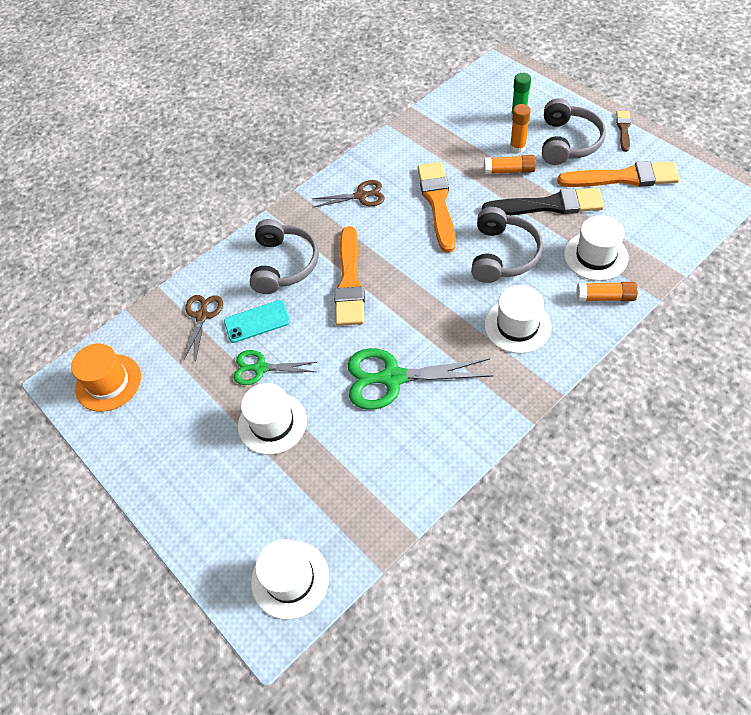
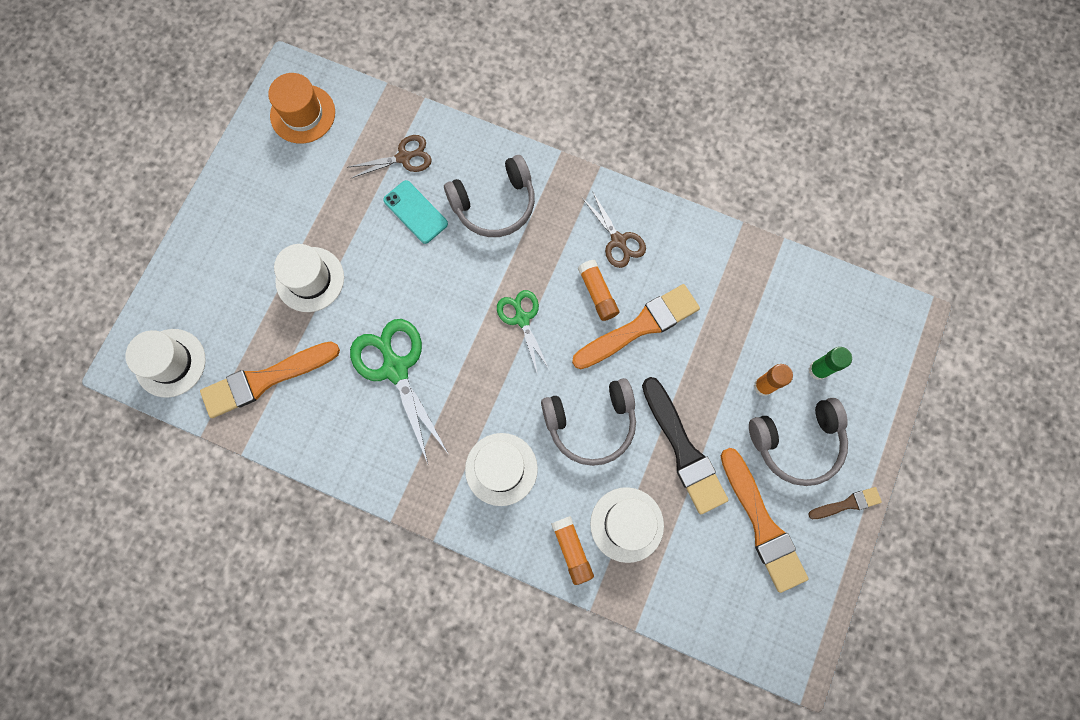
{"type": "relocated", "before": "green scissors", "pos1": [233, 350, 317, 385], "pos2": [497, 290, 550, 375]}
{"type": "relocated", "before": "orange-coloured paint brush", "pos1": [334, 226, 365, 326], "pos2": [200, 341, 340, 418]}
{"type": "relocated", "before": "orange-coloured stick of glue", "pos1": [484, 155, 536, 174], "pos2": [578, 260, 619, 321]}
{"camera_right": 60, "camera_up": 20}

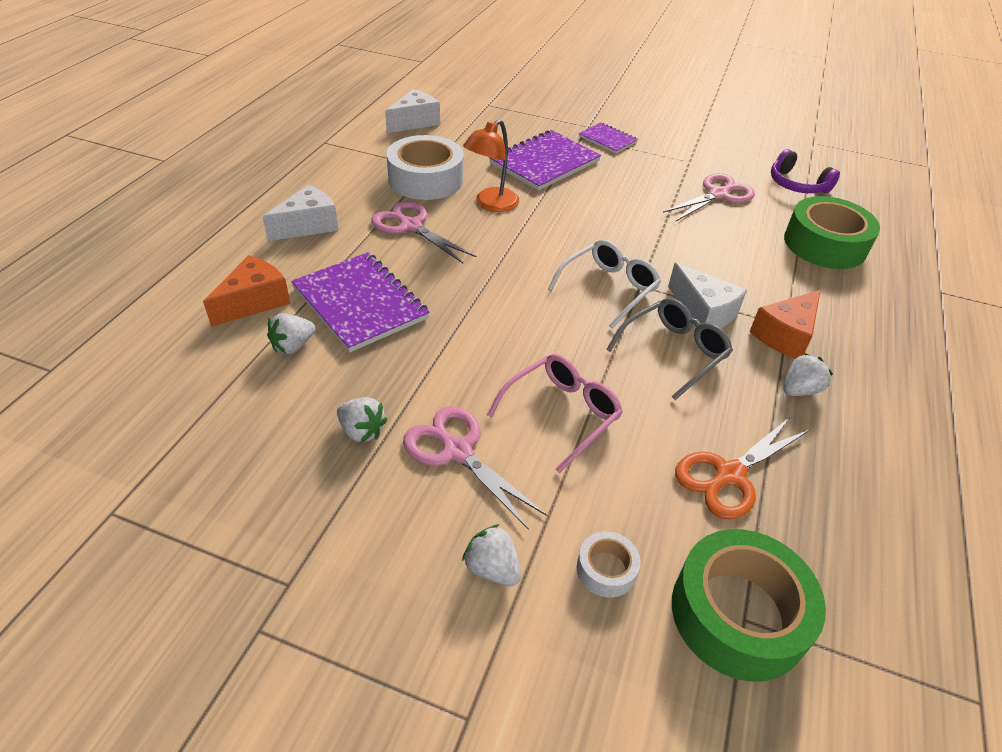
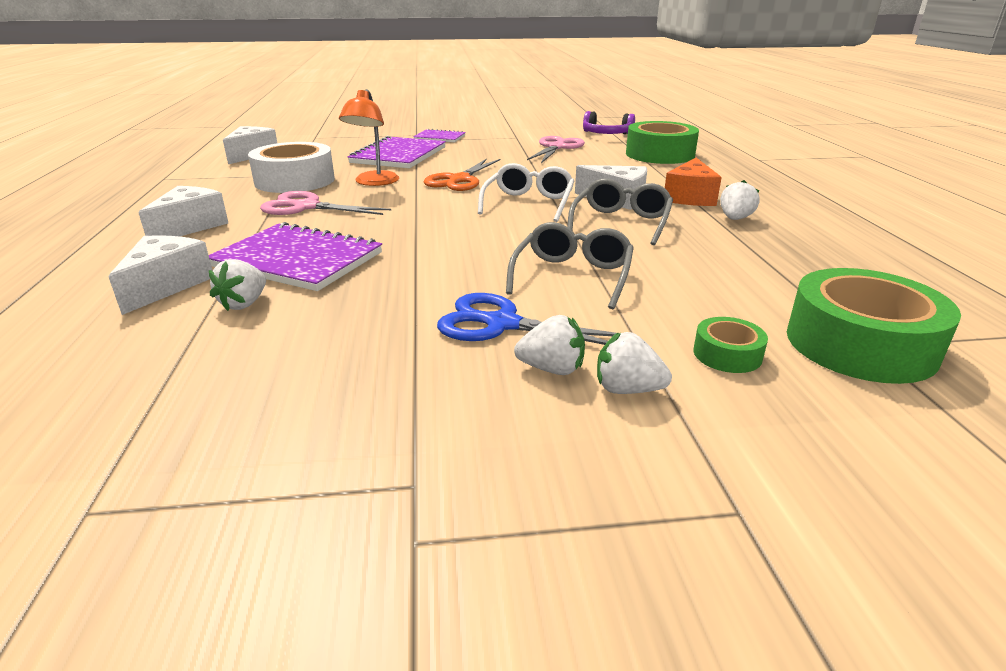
{"type": "colour", "before": "orange-coloured cheese", "after": "pure white cheese", "pos1": [203, 255, 291, 327], "pos2": [108, 235, 213, 315]}
{"type": "relocated", "before": "pure white toy strawberry", "pos1": [337, 397, 388, 443], "pos2": [514, 315, 585, 375]}
{"type": "colour", "before": "pink scissors", "after": "cobalt scissors", "pos1": [403, 406, 547, 530], "pos2": [437, 293, 619, 345]}
{"type": "colour", "before": "pink eyeglasses", "after": "grey eyeglasses", "pos1": [487, 354, 623, 473], "pos2": [506, 222, 634, 309]}
{"type": "colour", "before": "pure white tape", "after": "green tape", "pos1": [577, 531, 641, 598], "pos2": [693, 317, 768, 373]}
{"type": "relocated", "before": "orange-coloured scissors", "pos1": [675, 416, 811, 520], "pos2": [424, 158, 500, 191]}
{"camera_right": -25, "camera_up": -15}

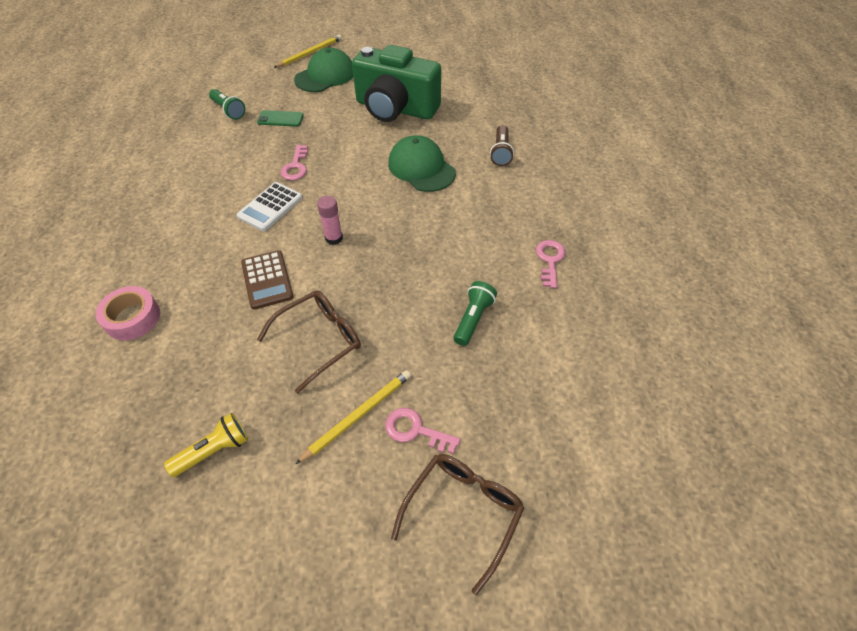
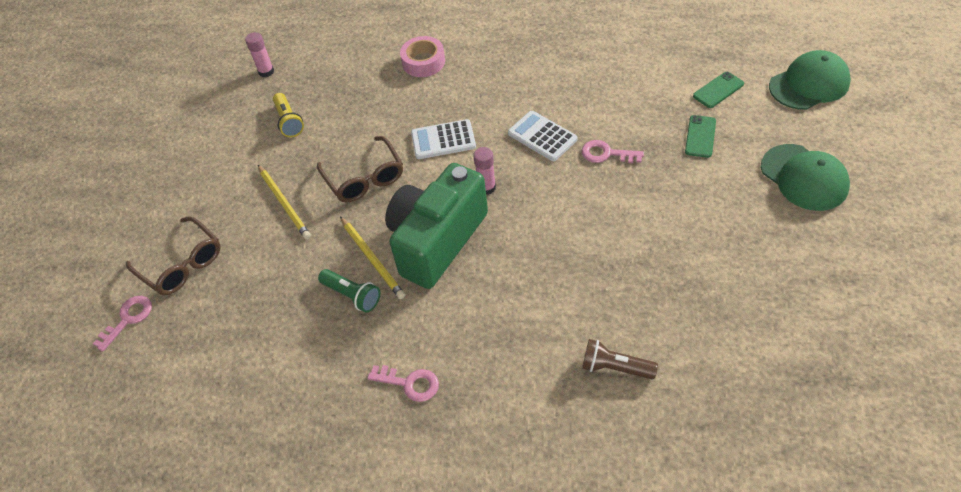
{"type": "exchanged", "before": "green torch", "after": "green mobile phone", "pos1": [209, 89, 246, 120], "pos2": [693, 72, 744, 108]}
{"type": "colour", "before": "russet calculator", "after": "pure white calculator", "pos1": [241, 250, 294, 310], "pos2": [411, 119, 476, 159]}
{"type": "relocated", "before": "yellow wooden pencil", "pos1": [274, 35, 342, 68], "pos2": [340, 216, 405, 299]}
{"type": "relocated", "before": "green camera", "pos1": [352, 45, 441, 122], "pos2": [385, 163, 488, 289]}
{"type": "relocated", "before": "pink door key", "pos1": [385, 408, 460, 454], "pos2": [93, 296, 152, 352]}
{"type": "relocated", "before": "green baseball cap", "pos1": [388, 135, 456, 192], "pos2": [769, 50, 851, 110]}
{"type": "appeared", "after": "pink stick of glue", "pos2": [245, 32, 274, 77]}
{"camera_right": 105, "camera_up": 0}

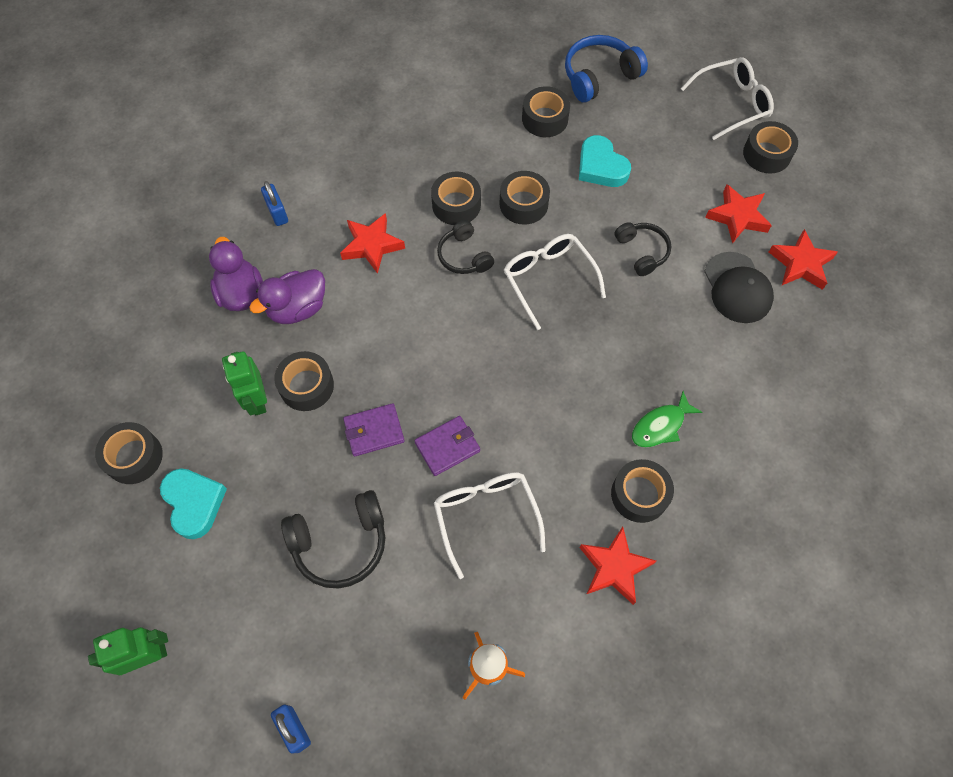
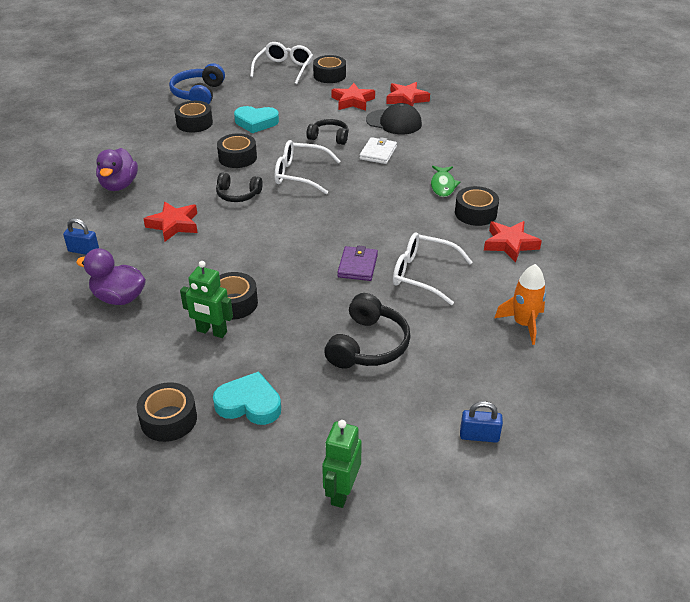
{"type": "relocated", "before": "violet toy duck", "pos1": [249, 269, 325, 324], "pos2": [96, 148, 138, 191]}
{"type": "missing", "before": "violet wallet", "pos1": [343, 403, 405, 457]}
{"type": "missing", "before": "jet-black tape", "pos1": [431, 172, 481, 225]}
{"type": "appeared", "after": "pure white wallet", "pos2": [360, 137, 397, 164]}
{"camera_right": -50, "camera_up": -25}

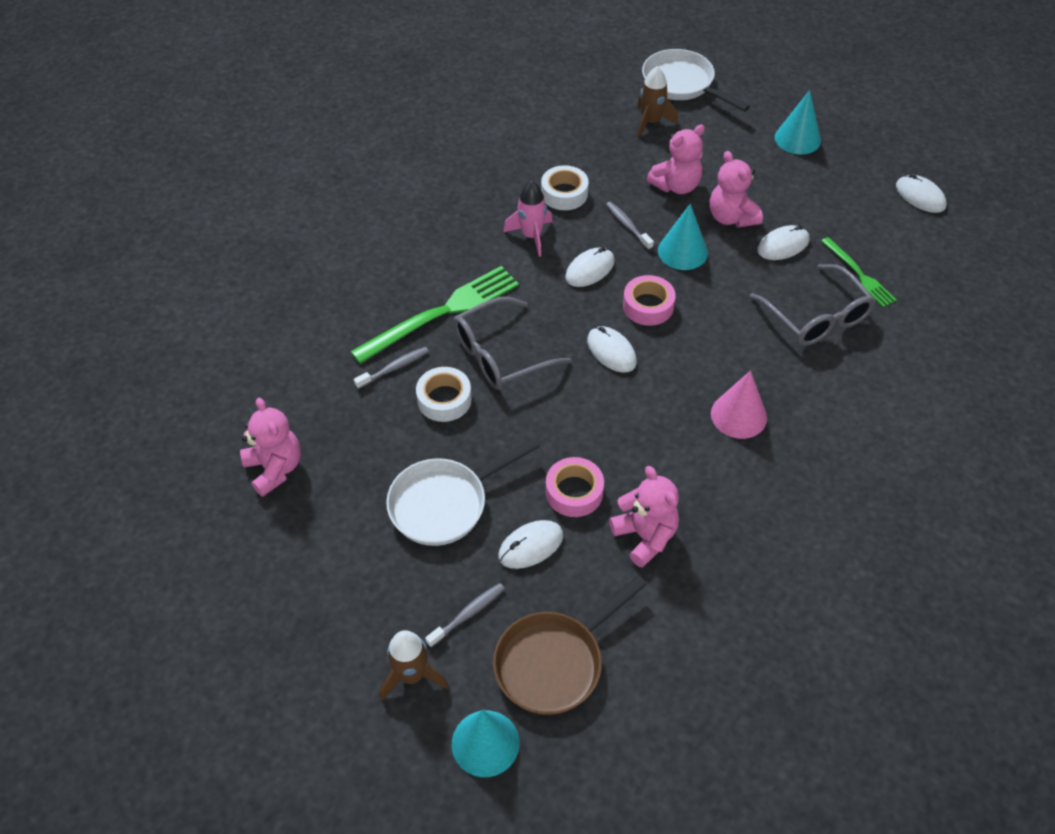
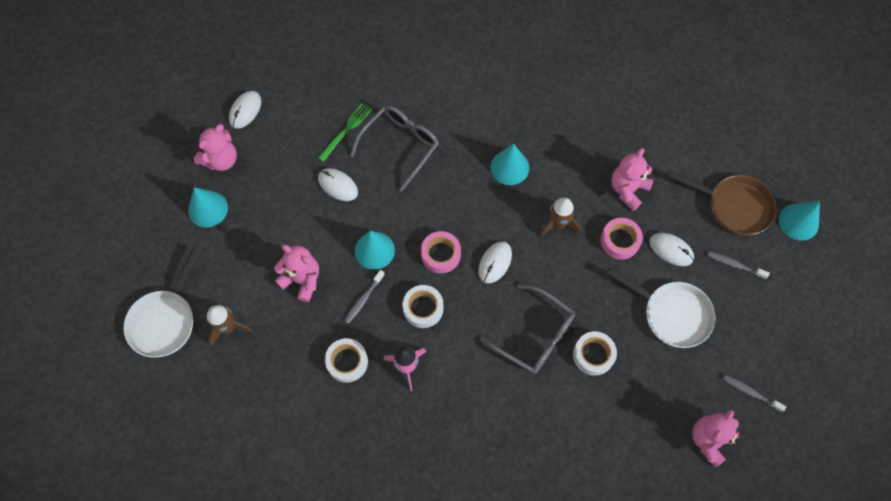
{"type": "missing", "before": "green table fork", "pos1": [350, 266, 519, 364]}
{"type": "relocated", "before": "grey tooth brush", "pos1": [354, 347, 429, 389], "pos2": [722, 375, 786, 412]}
{"type": "relocated", "before": "russet toy rocket", "pos1": [380, 630, 449, 701], "pos2": [539, 198, 581, 237]}
{"type": "exchanged", "before": "pure white computer mouse", "after": "pure white tape", "pos1": [565, 247, 615, 287], "pos2": [402, 285, 444, 328]}
{"type": "relocated", "before": "pink stuffed bear", "pos1": [710, 151, 763, 228], "pos2": [194, 124, 237, 171]}
{"type": "colour", "before": "pink cone shape", "after": "teal cone shape", "pos1": [711, 370, 767, 439], "pos2": [491, 144, 529, 185]}
{"camera_right": -115, "camera_up": 15}

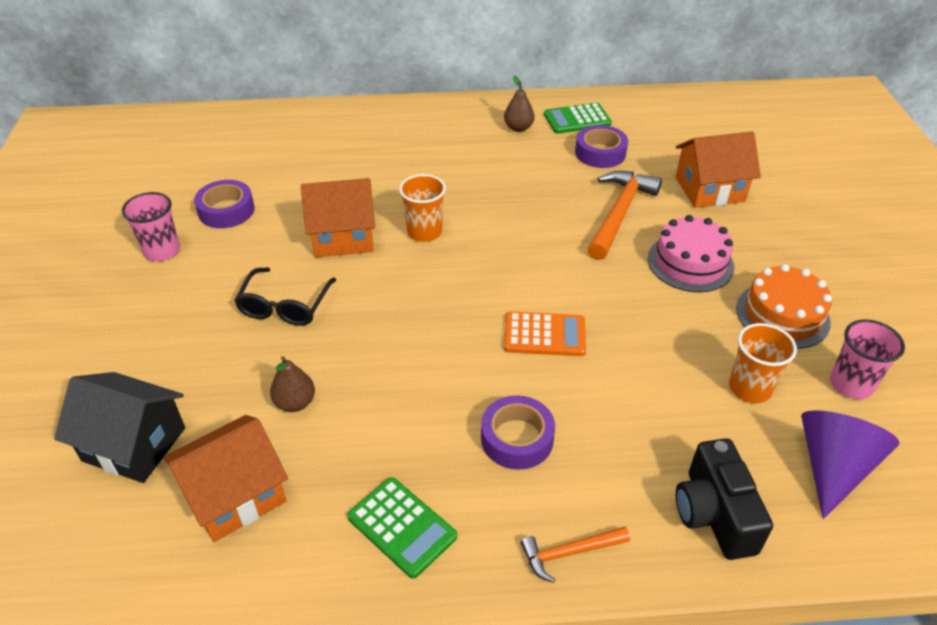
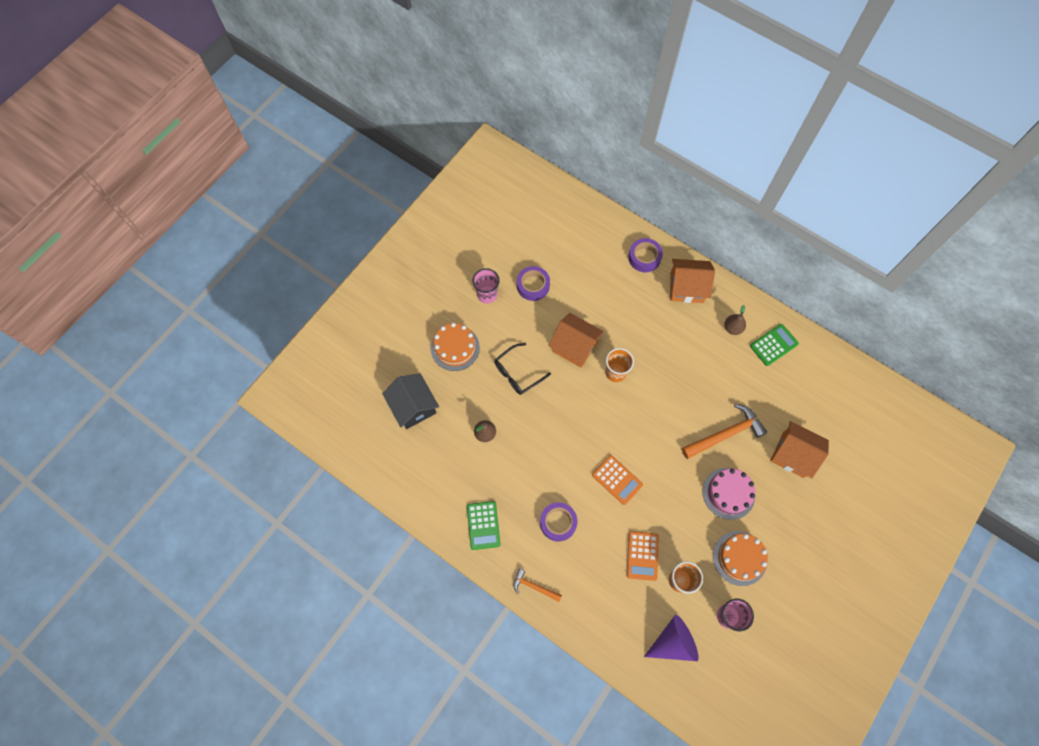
{"type": "relocated", "before": "orange-coloured toy house", "pos1": [163, 415, 288, 542], "pos2": [670, 259, 715, 303]}
{"type": "spun", "before": "green calculator", "pos1": [544, 103, 612, 134], "pos2": [750, 324, 799, 366], "turn": 120}
{"type": "relocated", "before": "violet tape", "pos1": [575, 125, 628, 168], "pos2": [628, 238, 663, 272]}
{"type": "missing", "before": "jet-black camera", "pos1": [676, 438, 773, 560]}
{"type": "appeared", "after": "orange-coloured layer cake", "pos2": [431, 323, 480, 371]}
{"type": "appeared", "after": "orange-coloured calculator", "pos2": [627, 531, 659, 581]}
{"camera_right": 40, "camera_up": 25}

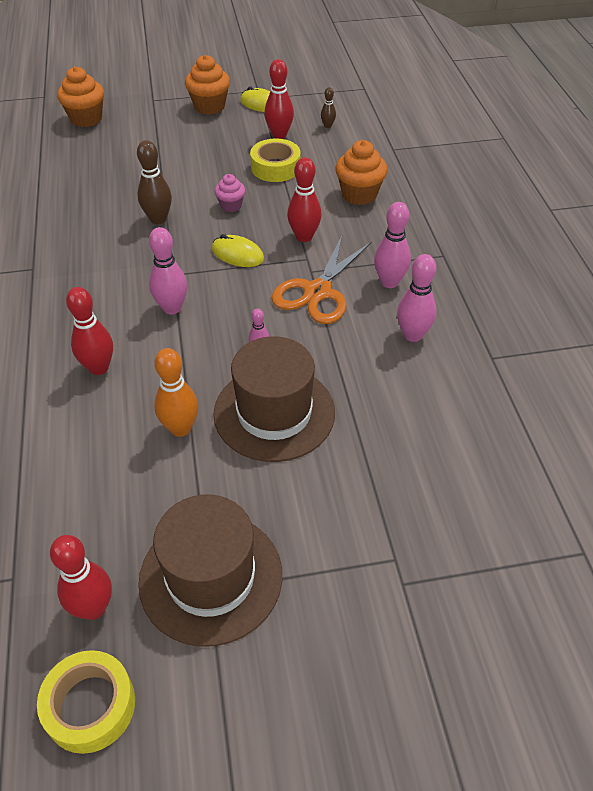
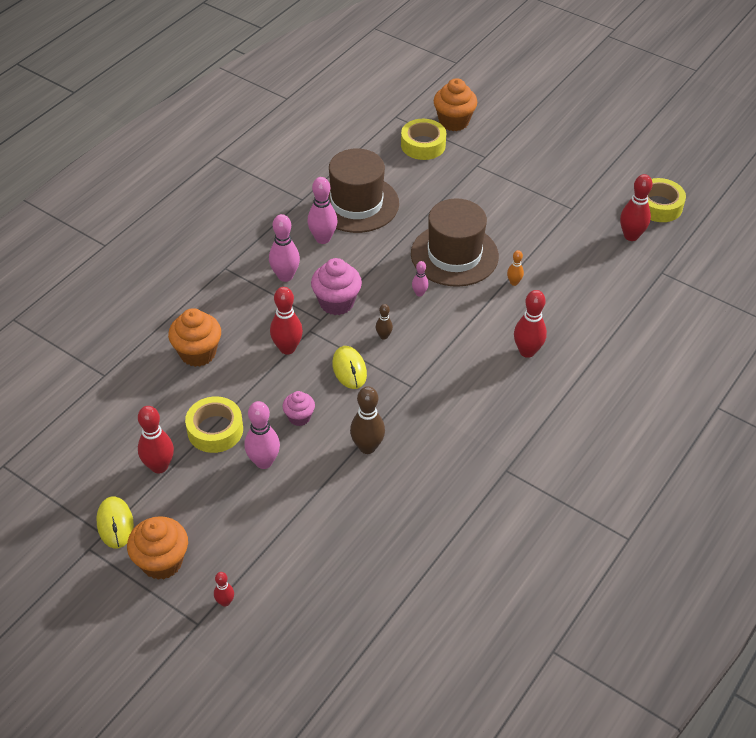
{"type": "relocated", "before": "orange-coloured fairy cake", "pos1": [57, 67, 104, 127], "pos2": [434, 78, 477, 131]}
{"type": "relocated", "before": "russet tall hat", "pos1": [138, 494, 282, 647], "pos2": [329, 149, 399, 233]}
{"type": "relocated", "before": "pink bowling pin", "pos1": [149, 227, 187, 314], "pos2": [244, 401, 280, 469]}
{"type": "size", "before": "orange-coloured bowling pin", "pos1": [154, 348, 198, 437], "pos2": [507, 250, 524, 286], "scale": 0.54}
{"type": "exchanged", "before": "orange-coloured scissors", "after": "pink fairy cake", "pos1": [271, 236, 372, 324], "pos2": [311, 258, 362, 315]}
{"type": "relocated", "before": "russet bowling pin", "pos1": [321, 87, 336, 128], "pos2": [376, 304, 393, 339]}
{"type": "appeared", "after": "red bowling pin", "pos2": [214, 572, 234, 607]}
{"type": "appeared", "after": "yellow tape", "pos2": [401, 119, 446, 160]}
{"camera_right": -135, "camera_up": 0}

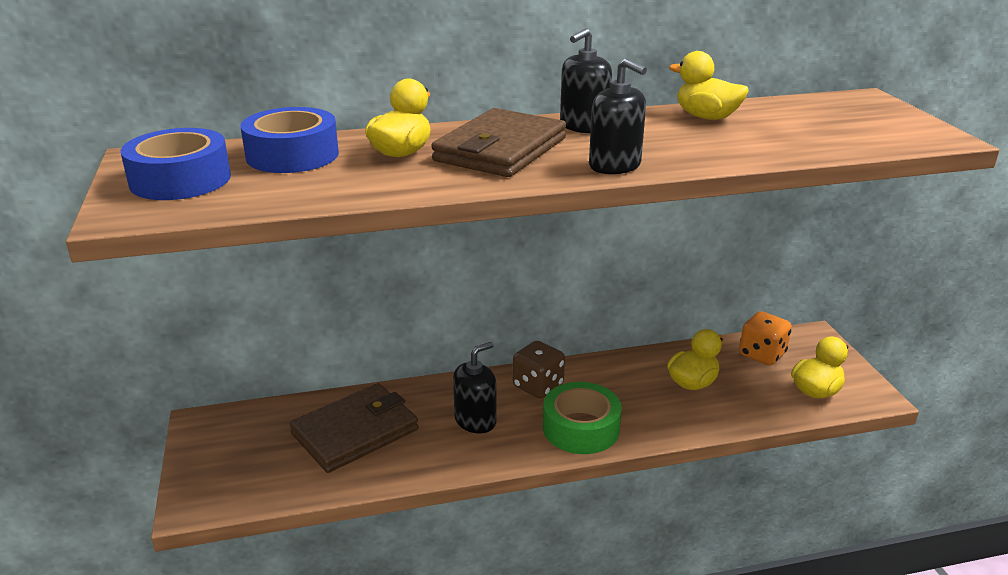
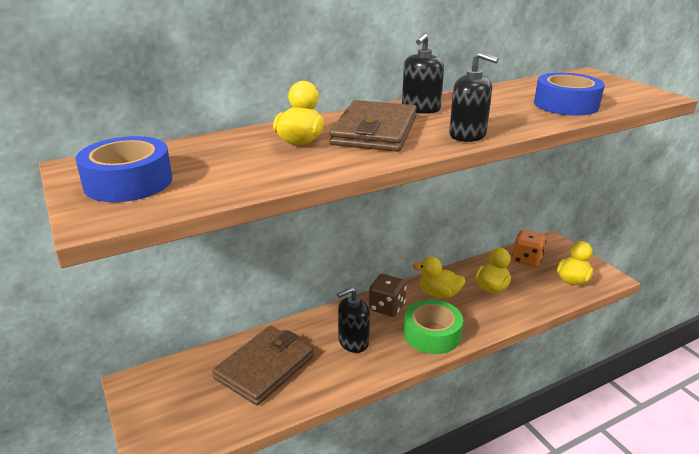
{"type": "relocated", "before": "cobalt tape", "pos1": [240, 107, 339, 173], "pos2": [534, 73, 605, 116]}
{"type": "spun", "before": "jet-black pump bottle", "pos1": [453, 342, 497, 433], "pos2": [337, 287, 370, 353], "turn": -150}
{"type": "relocated", "before": "yellow toy duck", "pos1": [669, 51, 749, 120], "pos2": [412, 256, 465, 298]}
{"camera_right": -15, "camera_up": 0}

